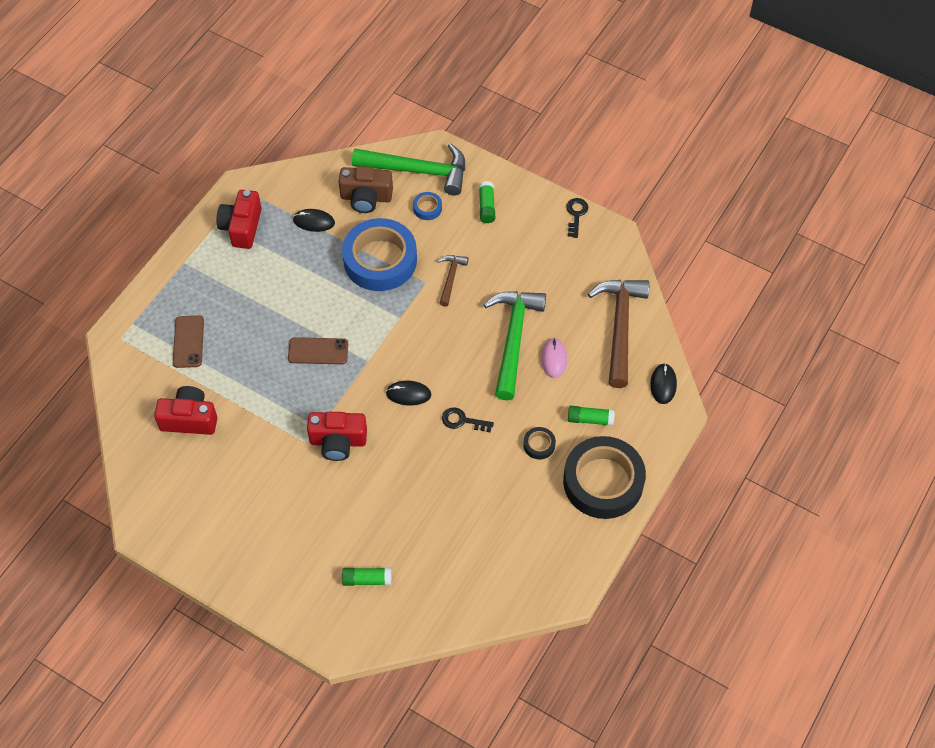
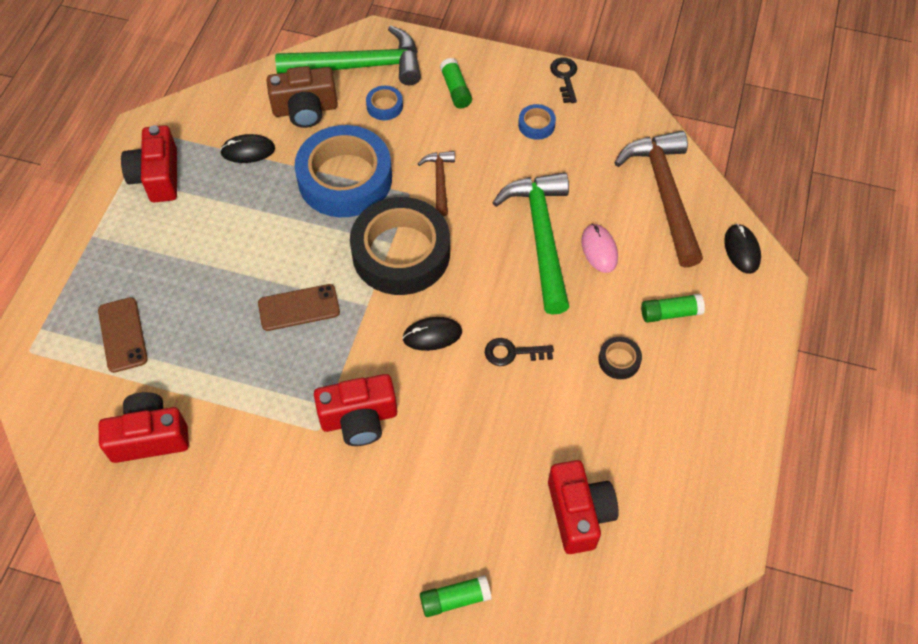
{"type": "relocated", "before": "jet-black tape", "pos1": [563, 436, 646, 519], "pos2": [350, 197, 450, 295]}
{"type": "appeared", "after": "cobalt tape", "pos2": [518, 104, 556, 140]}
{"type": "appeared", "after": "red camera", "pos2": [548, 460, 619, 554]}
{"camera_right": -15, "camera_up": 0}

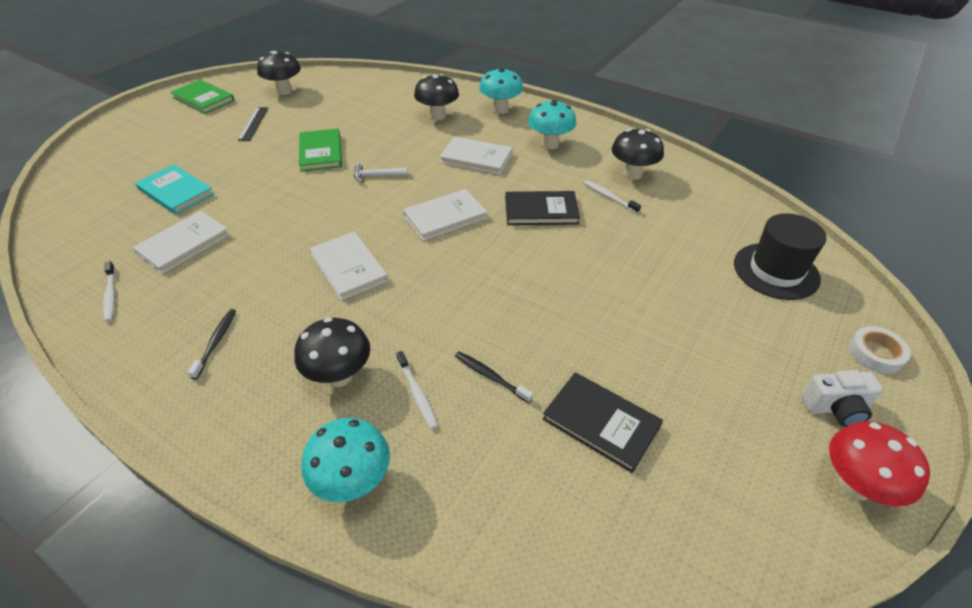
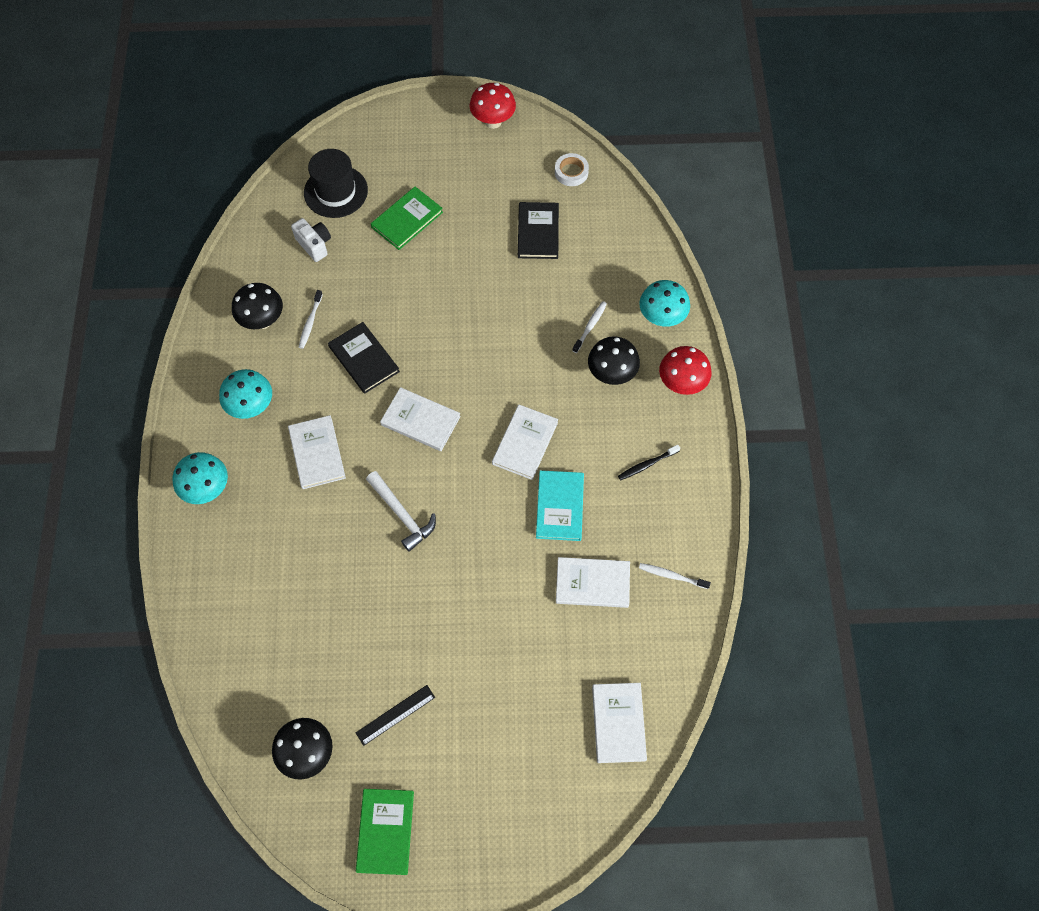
{"type": "spun", "before": "pure white tooth brush", "pos1": [103, 261, 115, 322], "pos2": [639, 563, 711, 589], "turn": -105}
{"type": "relocated", "before": "teal book", "pos1": [135, 164, 214, 215], "pos2": [536, 470, 584, 541]}
{"type": "relocated", "before": "green book", "pos1": [299, 129, 342, 172], "pos2": [371, 186, 443, 250]}
{"type": "size", "before": "pure white hammer", "pos1": [354, 164, 408, 182], "pos2": [366, 471, 436, 552], "scale": 1.55}
{"type": "missing", "before": "jet-black toadstool", "pos1": [414, 74, 459, 120]}
{"type": "missing", "before": "jet-black tooth brush", "pos1": [455, 351, 533, 403]}
{"type": "relocated", "before": "pure white camera", "pos1": [801, 370, 883, 427], "pos2": [291, 218, 331, 262]}
{"type": "relocated", "before": "pure white tape", "pos1": [849, 326, 911, 373], "pos2": [555, 153, 589, 186]}
{"type": "appeared", "after": "pure white book", "pos2": [592, 683, 647, 763]}
{"type": "appeared", "after": "red toadstool", "pos2": [659, 346, 712, 395]}
{"camera_right": -125, "camera_up": 20}

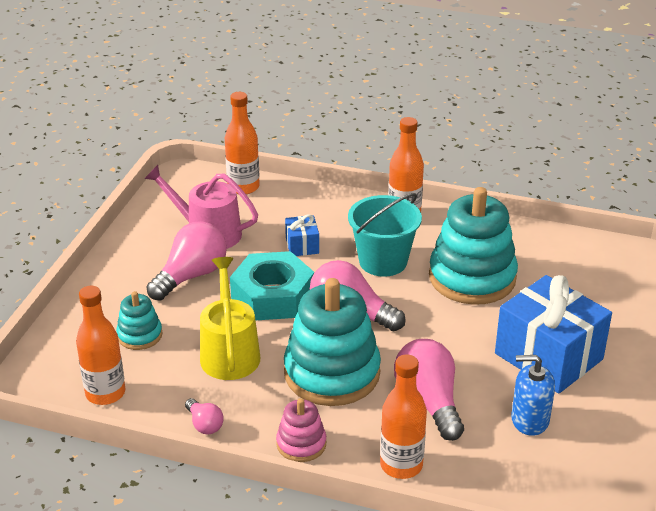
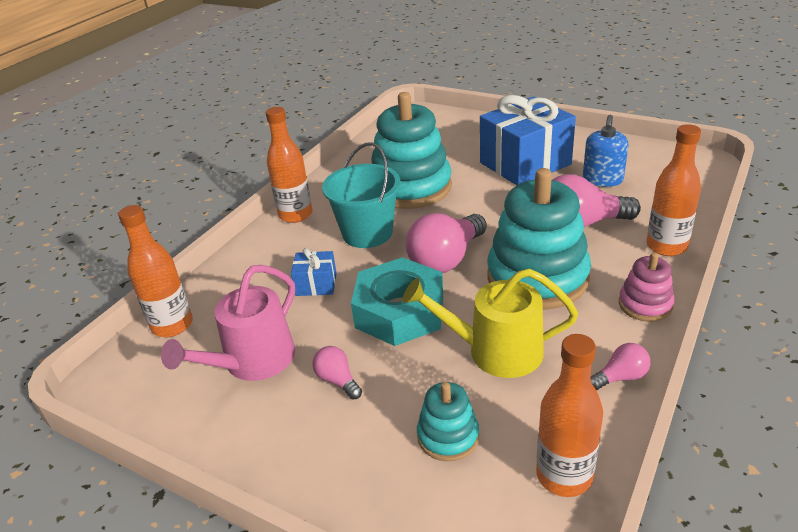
{"type": "size", "before": "pink bulb", "pos1": [146, 221, 227, 301], "pos2": [313, 346, 362, 400], "scale": 0.5}
{"camera_right": -75, "camera_up": 0}

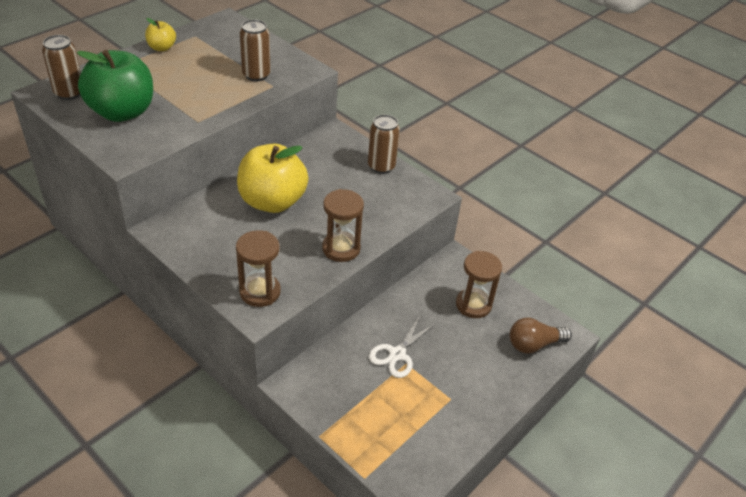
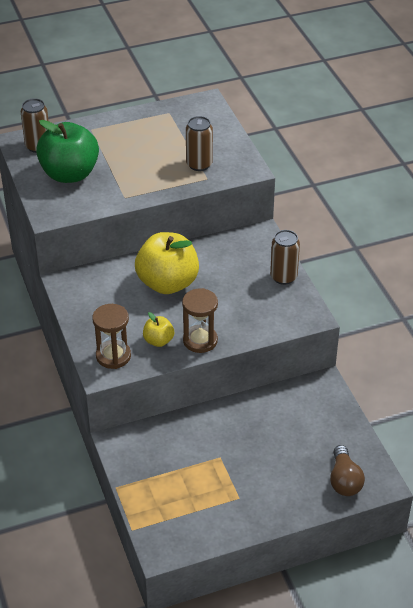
{"type": "relocated", "before": "yellow toy apple", "pos1": [145, 18, 176, 51], "pos2": [143, 312, 174, 347]}
{"type": "missing", "before": "pure white scissors", "pos1": [369, 316, 436, 378]}
{"type": "missing", "before": "russet sand timer", "pos1": [456, 251, 502, 318]}
{"type": "spun", "before": "russet bulb", "pos1": [510, 318, 572, 353], "pos2": [330, 445, 365, 496], "turn": -105}
{"camera_right": 30, "camera_up": 0}

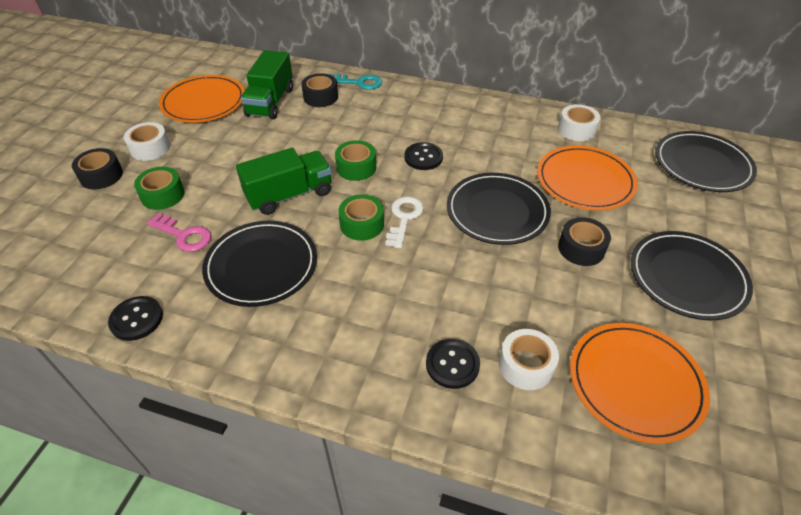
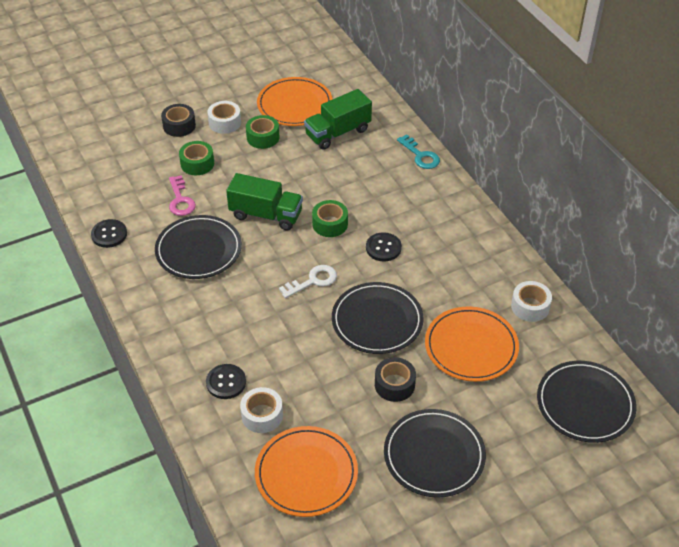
{"type": "missing", "before": "jet-black tape", "pos1": [301, 73, 338, 107]}
{"type": "relocated", "before": "green tape", "pos1": [338, 194, 384, 241], "pos2": [246, 115, 279, 149]}
{"camera_right": 45, "camera_up": 0}

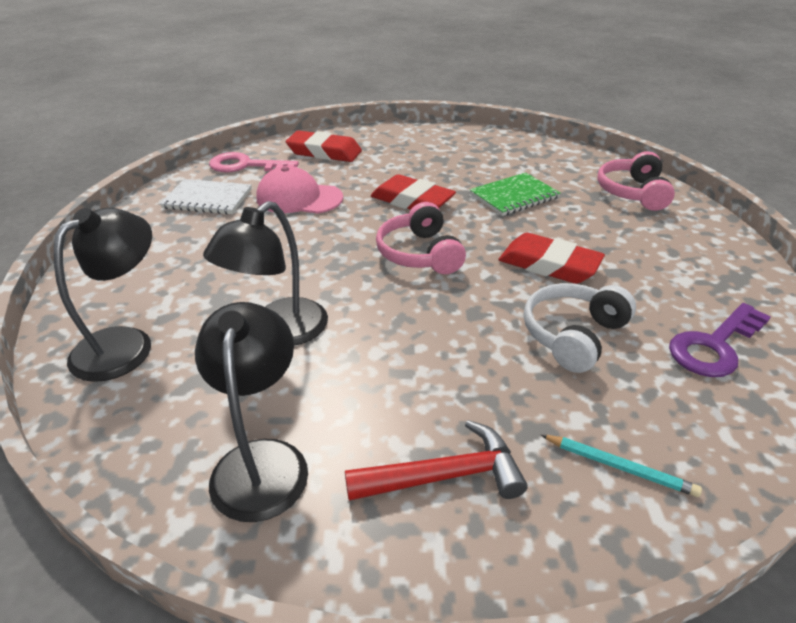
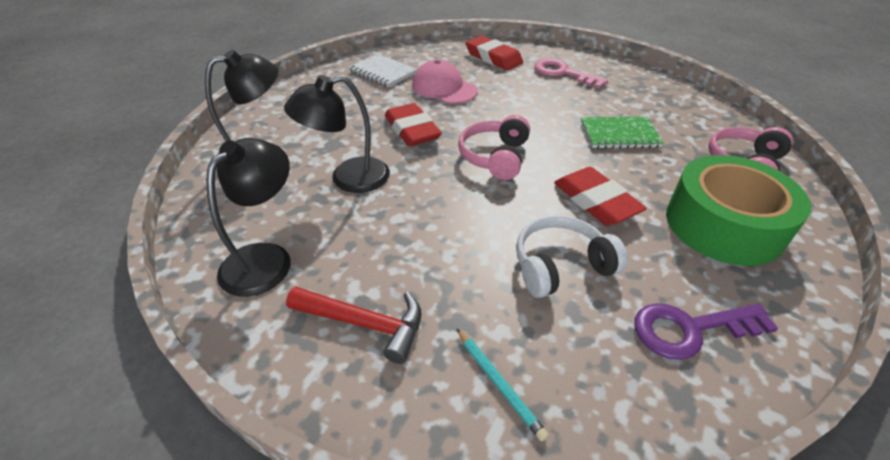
{"type": "relocated", "before": "pink door key", "pos1": [209, 152, 299, 172], "pos2": [534, 59, 608, 89]}
{"type": "relocated", "before": "red pencil eraser", "pos1": [371, 174, 456, 210], "pos2": [385, 103, 442, 147]}
{"type": "appeared", "after": "green tape", "pos2": [666, 155, 811, 266]}
{"camera_right": 30, "camera_up": 5}

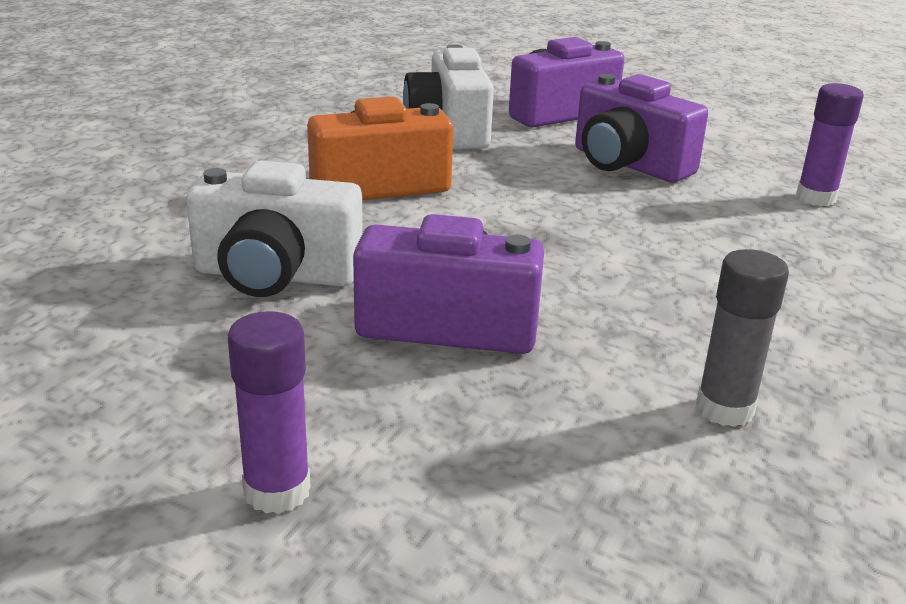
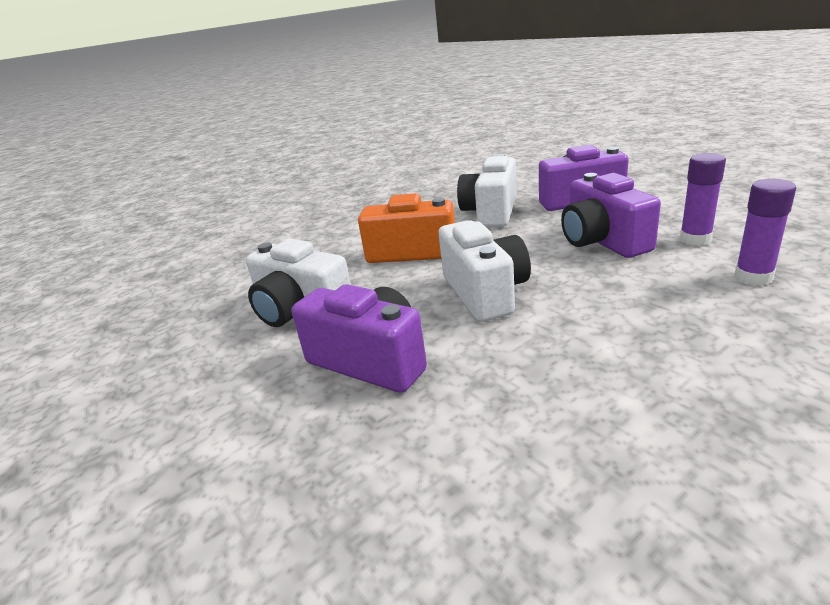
{"type": "relocated", "before": "violet stick of glue", "pos1": [228, 311, 311, 514], "pos2": [680, 153, 726, 246]}
{"type": "missing", "before": "grey stick of glue", "pos1": [696, 249, 789, 427]}
{"type": "appeared", "after": "pure white camera", "pos2": [439, 220, 531, 322]}
{"camera_right": 30, "camera_up": 0}

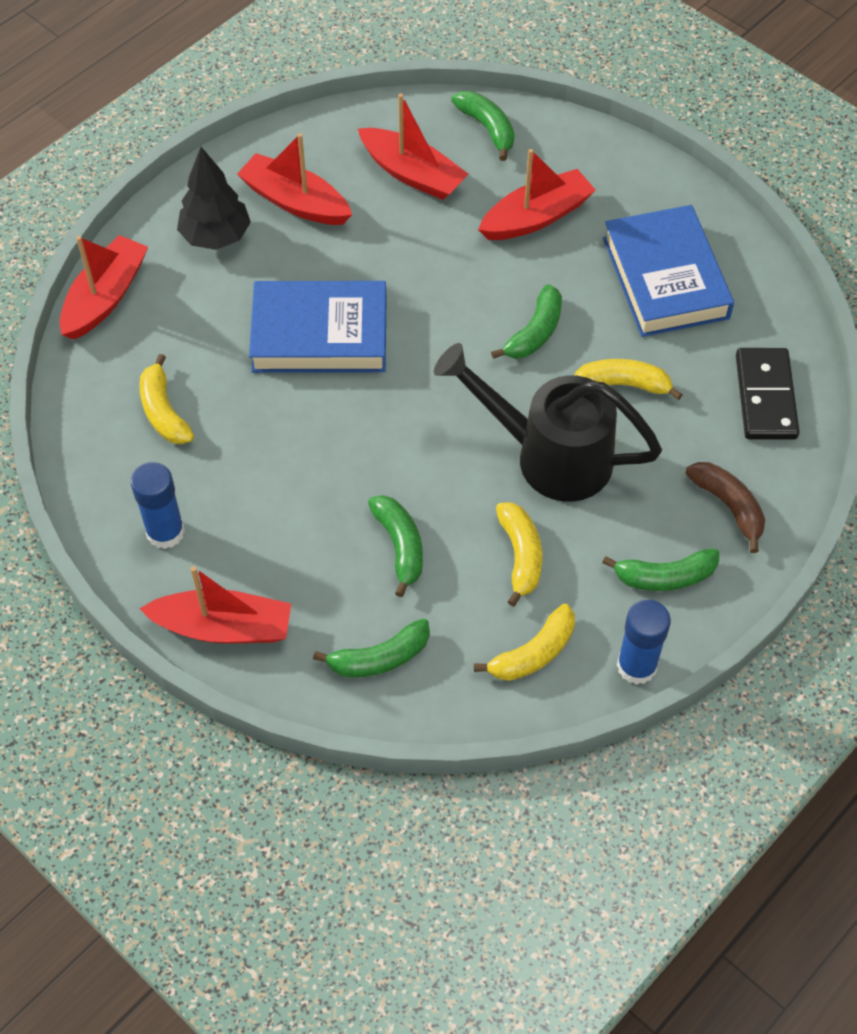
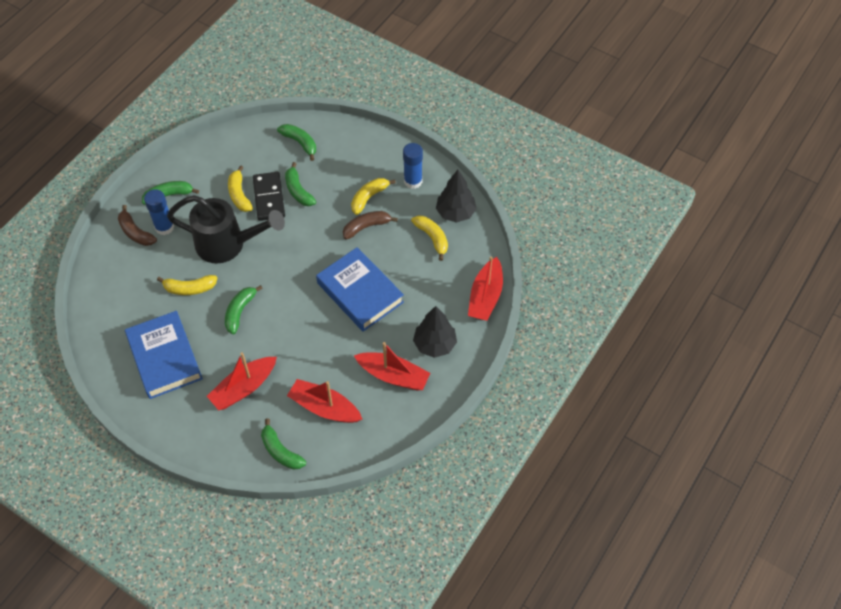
{"type": "missing", "before": "red sailboat", "pos1": [140, 566, 291, 643]}
{"type": "spun", "before": "cobalt book", "pos1": [249, 281, 387, 373], "pos2": [316, 247, 404, 332], "turn": 60}
{"type": "spun", "before": "green banana", "pos1": [313, 619, 430, 678], "pos2": [277, 124, 316, 161], "turn": 75}
{"type": "relocated", "before": "yellow banana", "pos1": [474, 604, 575, 681], "pos2": [351, 178, 396, 215]}
{"type": "relocated", "before": "cobalt stick of glue", "pos1": [617, 600, 671, 685], "pos2": [144, 189, 174, 235]}
{"type": "relocated", "before": "jet-black domino", "pos1": [736, 348, 799, 440], "pos2": [253, 172, 285, 221]}
{"type": "appeared", "after": "russet banana", "pos2": [343, 211, 398, 240]}
{"type": "appeared", "after": "jet-black fir tree", "pos2": [436, 170, 477, 223]}
{"camera_right": 170, "camera_up": 0}

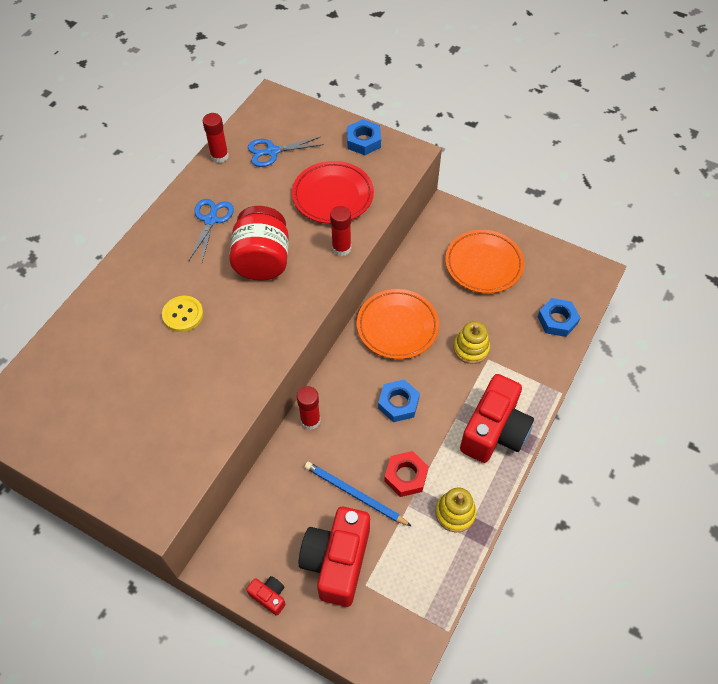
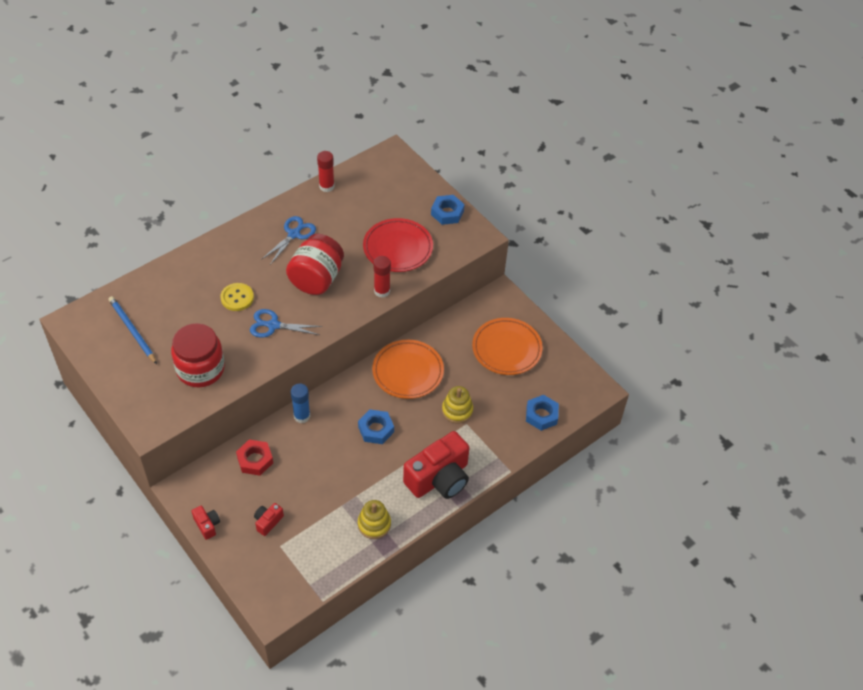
{"type": "relocated", "before": "cobalt scissors", "pos1": [248, 137, 324, 167], "pos2": [250, 309, 322, 338]}
{"type": "colour", "before": "red stick of glue", "after": "cobalt stick of glue", "pos1": [297, 386, 321, 430], "pos2": [291, 384, 310, 423]}
{"type": "size", "before": "red camera", "pos1": [299, 507, 370, 607], "pos2": [254, 503, 284, 536], "scale": 0.44}
{"type": "relocated", "before": "cobalt wooden pencil", "pos1": [305, 462, 411, 526], "pos2": [108, 296, 157, 364]}
{"type": "relocated", "before": "red hexagon nut", "pos1": [384, 451, 429, 497], "pos2": [236, 439, 273, 476]}
{"type": "appeared", "after": "red jam jar", "pos2": [171, 323, 225, 387]}
{"camera_right": 20, "camera_up": -5}

